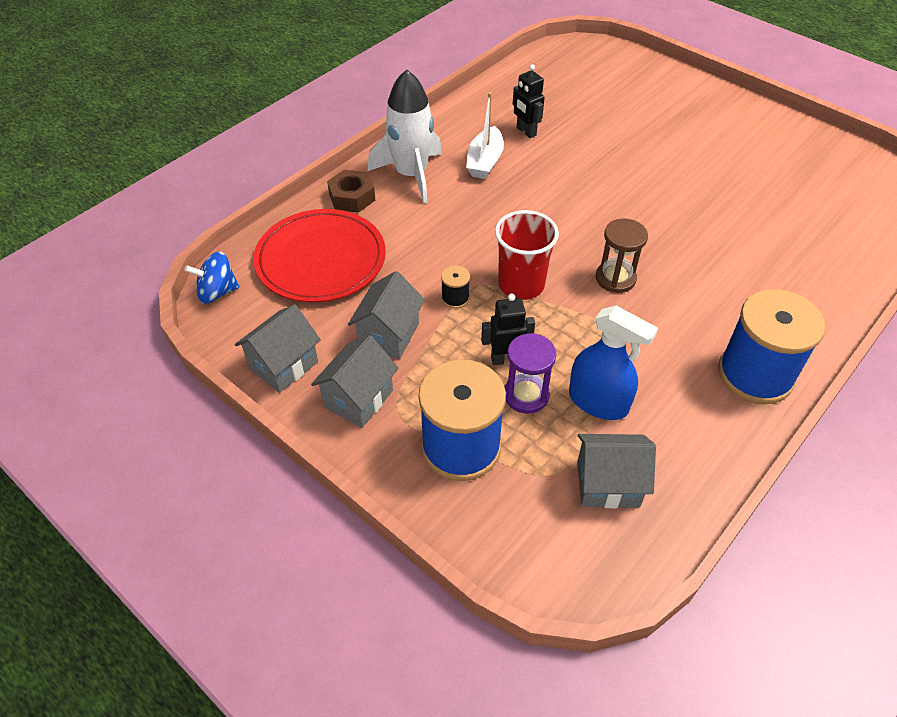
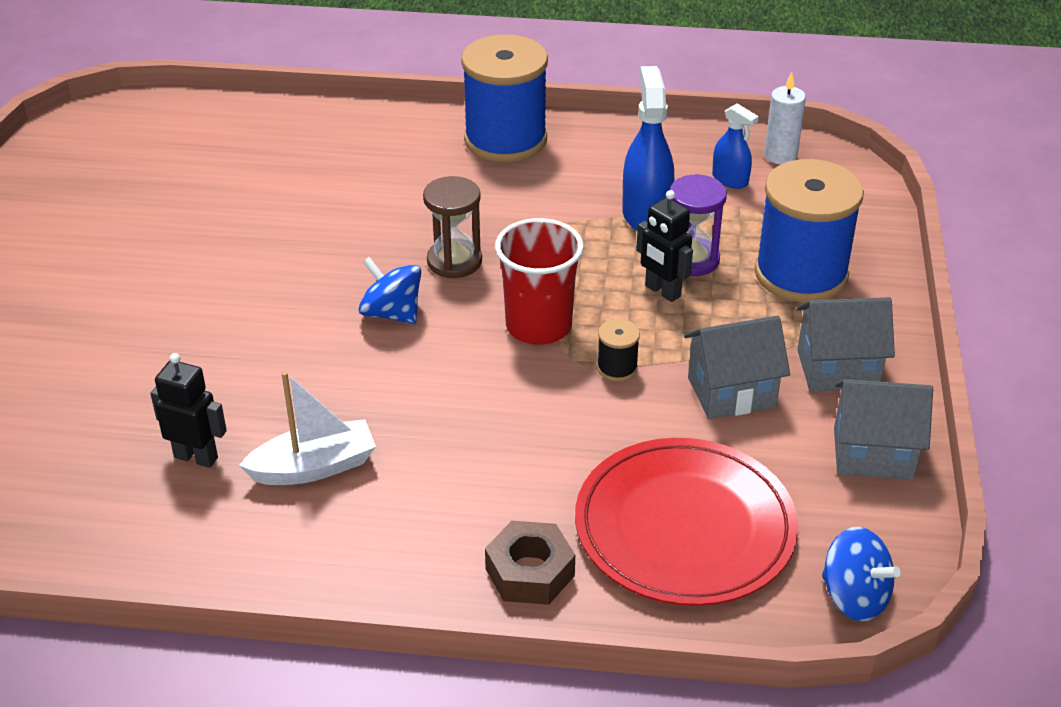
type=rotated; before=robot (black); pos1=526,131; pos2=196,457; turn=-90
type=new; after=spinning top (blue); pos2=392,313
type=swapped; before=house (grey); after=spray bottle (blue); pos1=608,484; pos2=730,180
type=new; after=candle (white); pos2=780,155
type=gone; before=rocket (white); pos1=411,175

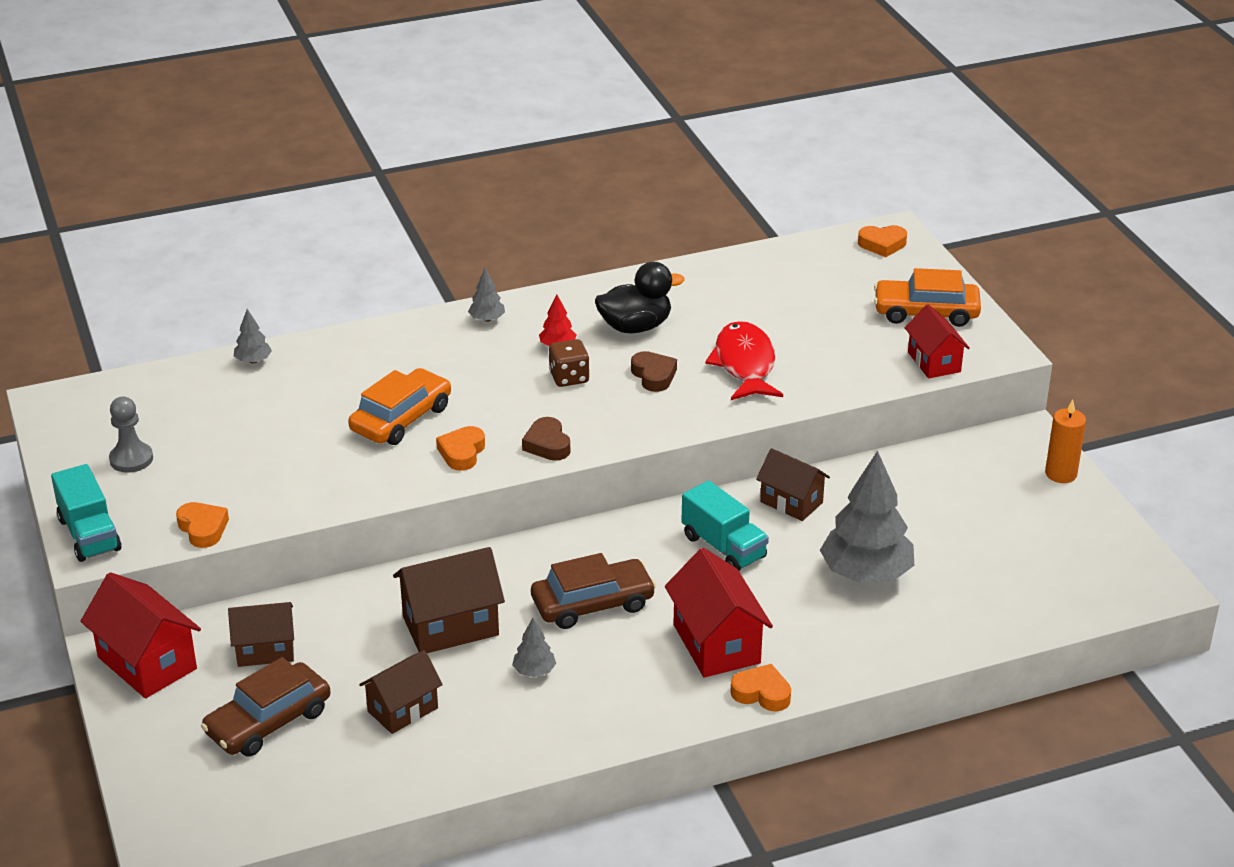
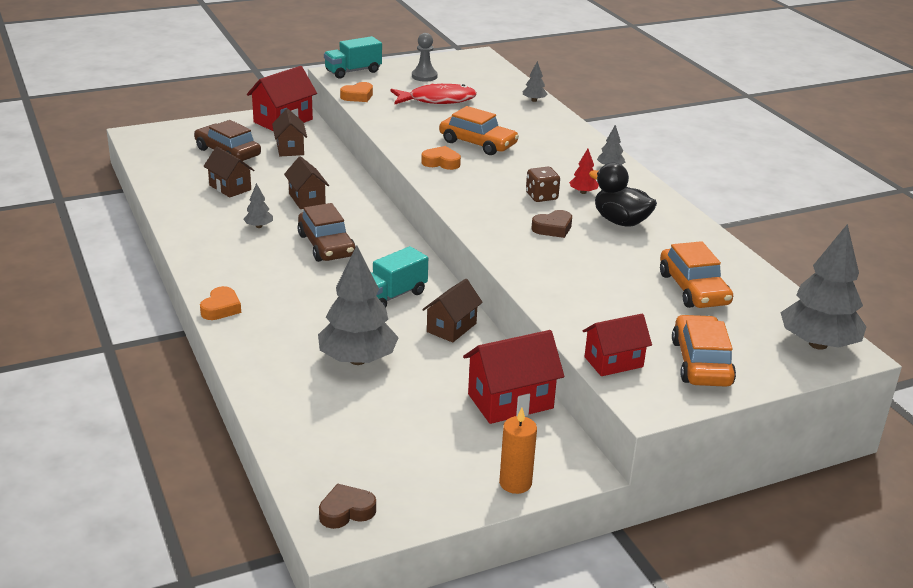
type=scaled; before=house (brown); pos1=450,626; pos2=307,199; scale=0.66
type=shifted; before=heart (brown); pos1=547,444; pos2=346,511
type=shifted; before=fish (red); pos1=744,364; pos2=437,100
type=shifted; before=house (red); pos1=716,644; pos2=510,401
type=rotated; before=duck (black); pos1=635,327; pos2=620,221; turn=150
type=new; after=car (orange); pos2=693,289
type=swapped; before=heart (orange); after=tree (grey); pos1=882,244; pos2=818,344

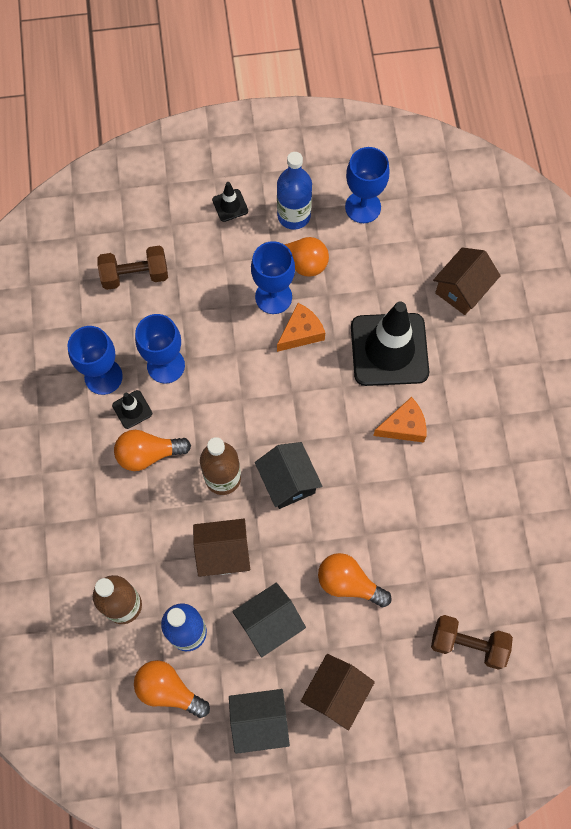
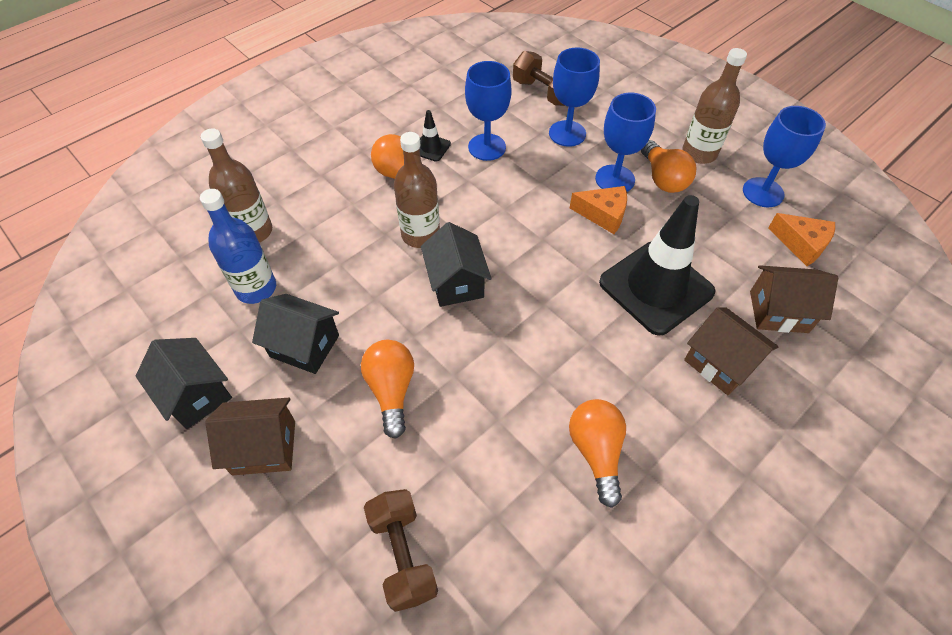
type=rotated; before=house (black); pos1=288,481; pos2=456,282; turn=-45
type=shifted; before=goblet (blue); pos1=103,376; pos2=567,133
type=shifted; before=light bulb (orange); pos1=169,690; pos2=596,452
type=repainted; before=bottle (blue); after=bottle (brown); pos1=294,215; pos2=699,153
type=shifted; before=house (brown); pos1=223,553; pos2=720,363
type=shifted; before=cheese (orange); pos1=404,426; pos2=801,244
type=gone; before=traffic cone (black); pos1=230,205

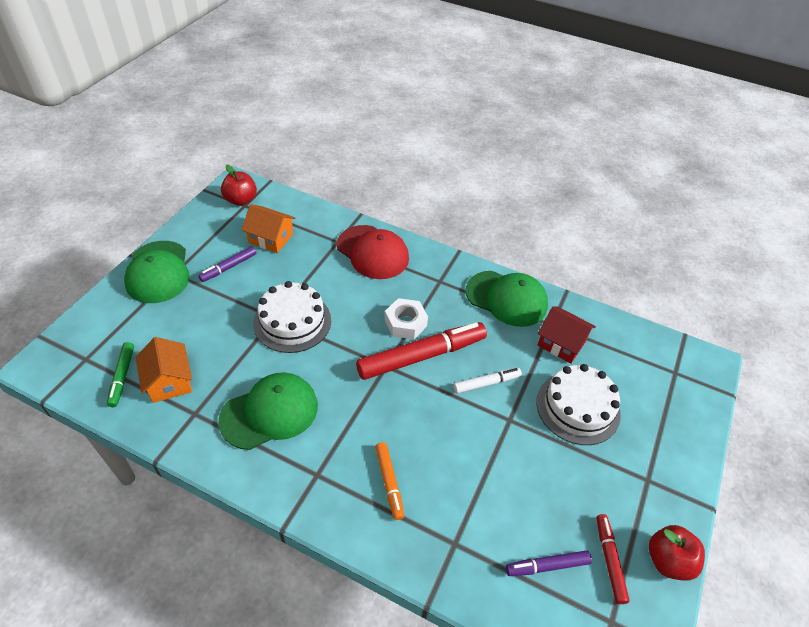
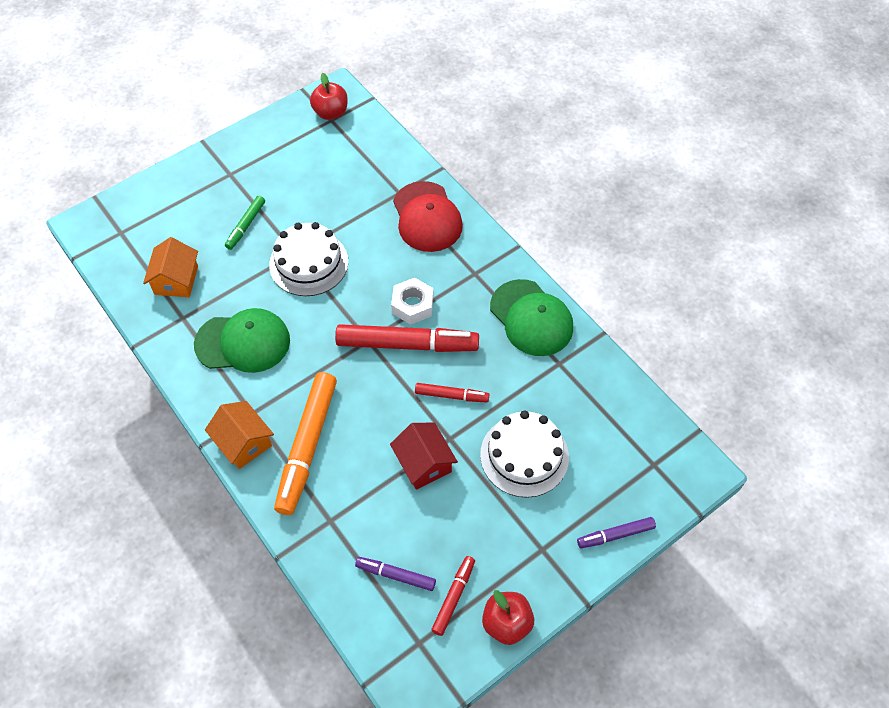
type=shifted; before=house (orange); pos1=271,238; pos2=243,442
type=shifted; before=marker (green); pos1=122,377; pos2=246,225
type=scaled; before=marker (orange); pos1=389,482; pos2=307,446; scale=1.97
type=shifted; before=house (red); pos1=561,343; pos2=424,463
type=repainted; before=marker (white); after=marker (red); pos1=486,383; pos2=451,396
type=shifted; before=marker (purple); pos1=228,267; pos2=615,535
type=gone; before=cap (green); pos1=158,272

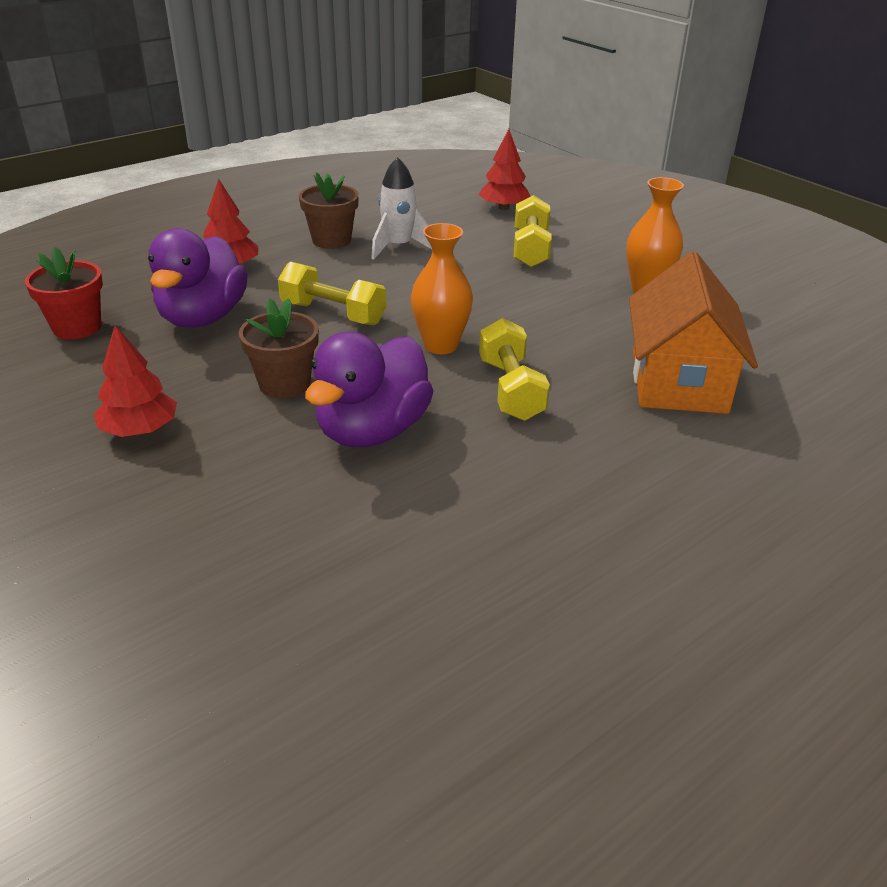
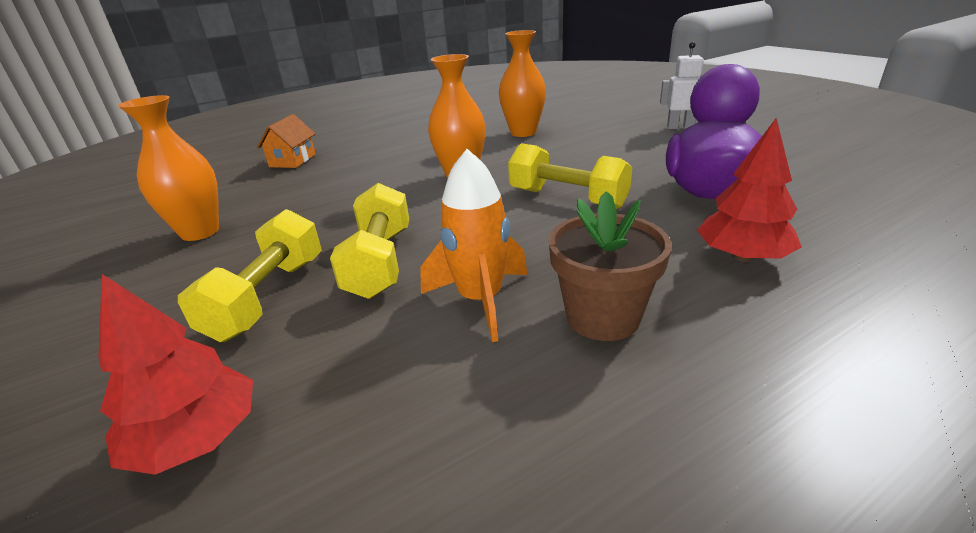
type=scaled; before=house (orange); pos1=678,381; pos2=293,160; scale=0.48
type=shifted; before=dumbbell (yellow); pos1=510,389; pos2=380,262
type=repainted; before=rocket (white); after=rocket (orange); pos1=398,247; pos2=481,300
type=swapped; before=duck (purple); after=vase (orange); pos1=372,431; pos2=523,132
type=swapped; before=tree (red); after=robot (white); pos1=140,430; pos2=680,127
type=gone; before=flower pot (red); pos1=77,327
type=gone; before=flower pot (brown); pos1=284,384

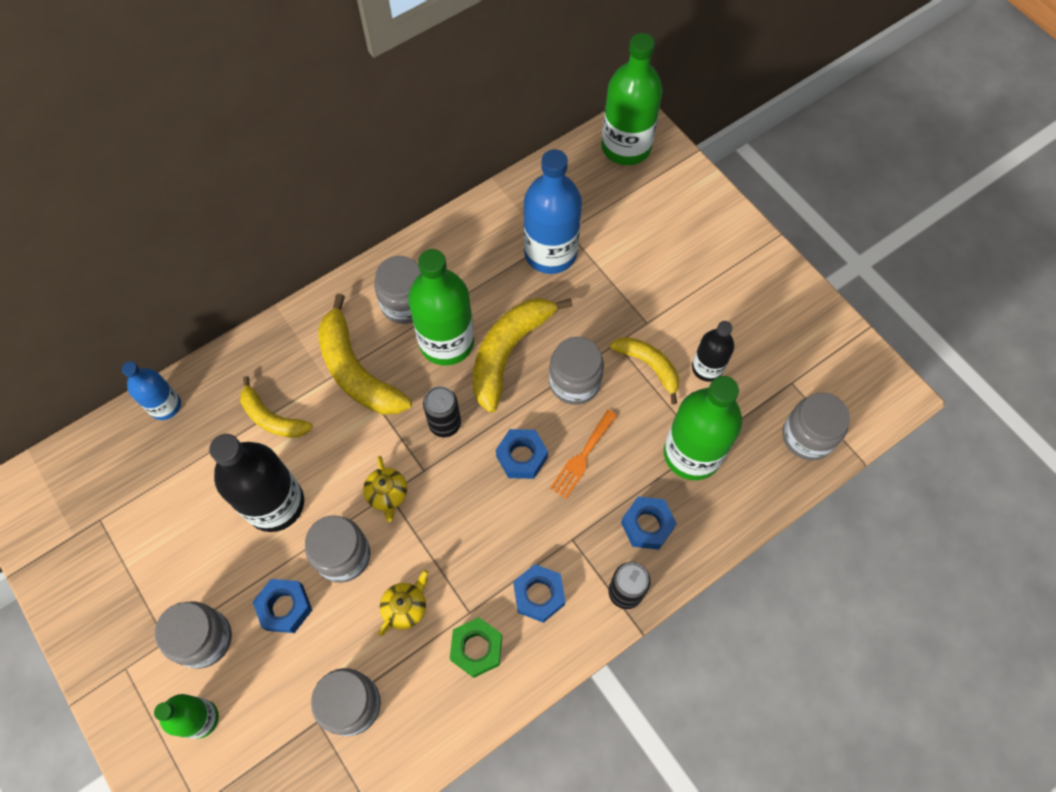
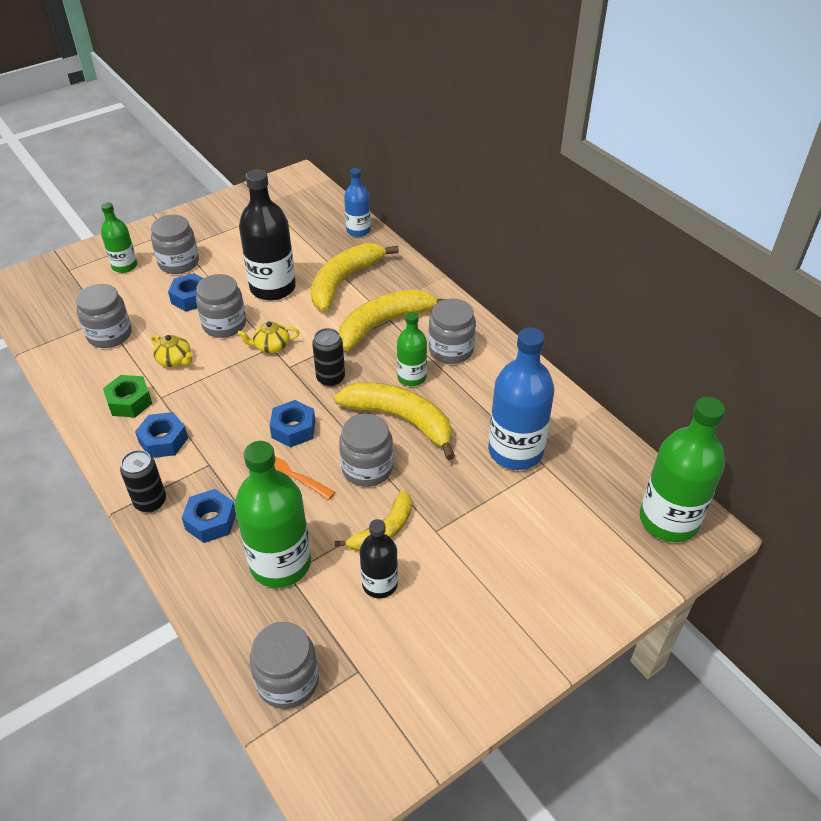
type=scaled; before=banana (yellow); pos1=272,418; pos2=344,281; scale=1.65
type=scaled; before=bottle (green); pos1=446,342; pos2=411,377; scale=0.57

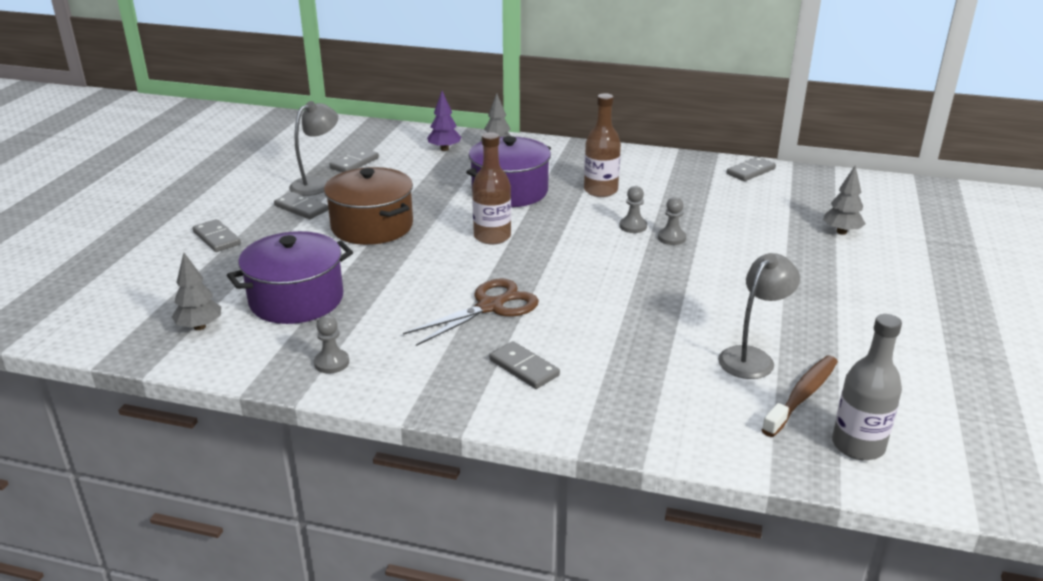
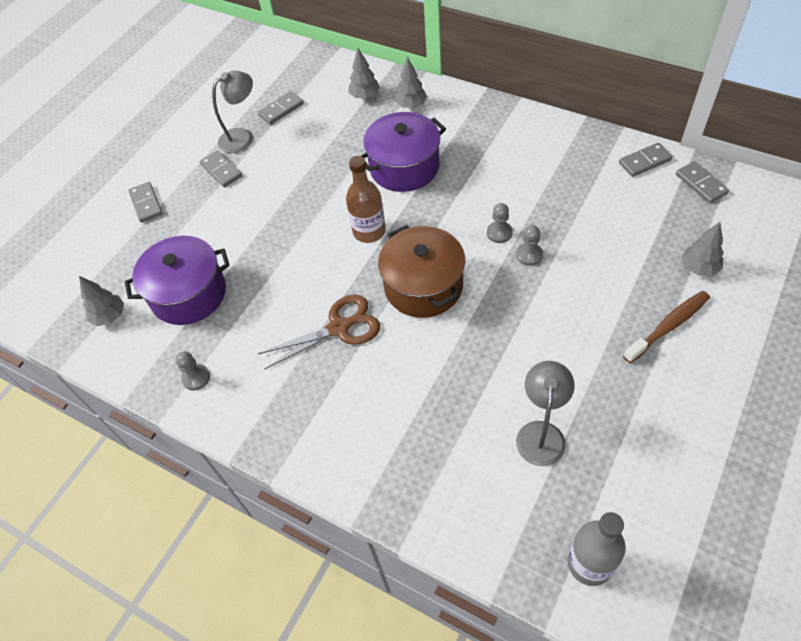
type=repainted; before=tree (purple); after=tree (grey); pos1=444,149; pos2=365,96
type=shifted; before=pot (brown); pos1=372,226; pos2=423,286
type=rotated; before=lamp (grey); pos1=752,357; pos2=541,433; turn=-45
type=shifted; before=toothbrush (brown); pos1=802,395; pos2=668,326
type=shifted; before=domino (grey); pos1=524,368; pos2=701,184
type=gone; before=bottle (brown); pos1=600,190

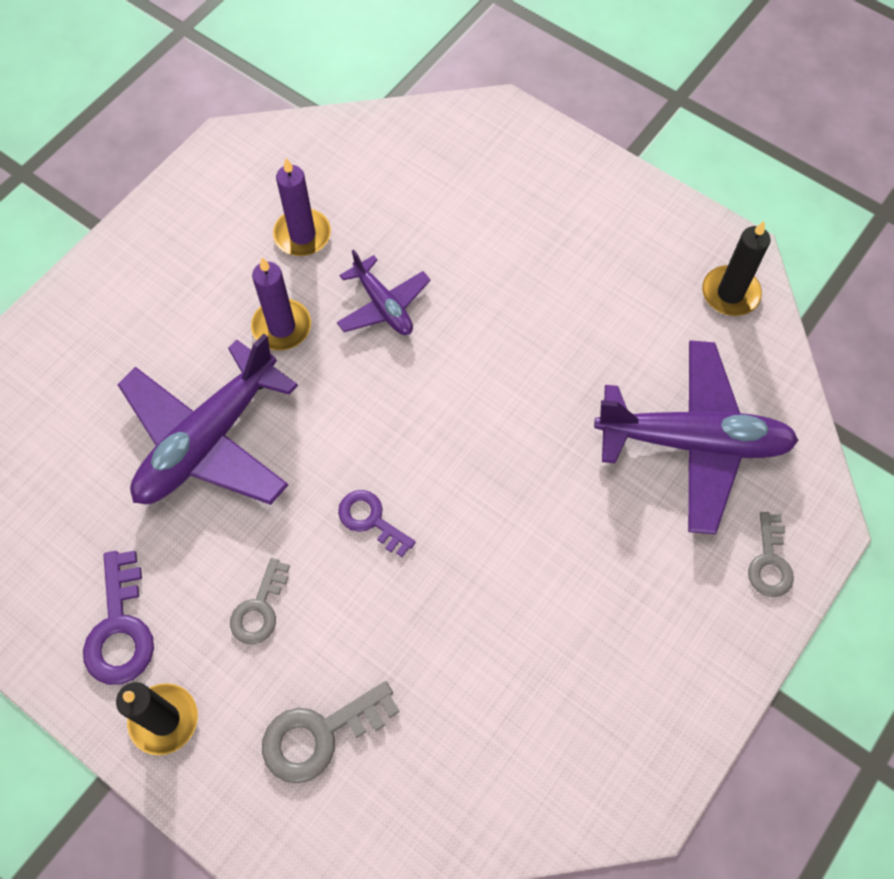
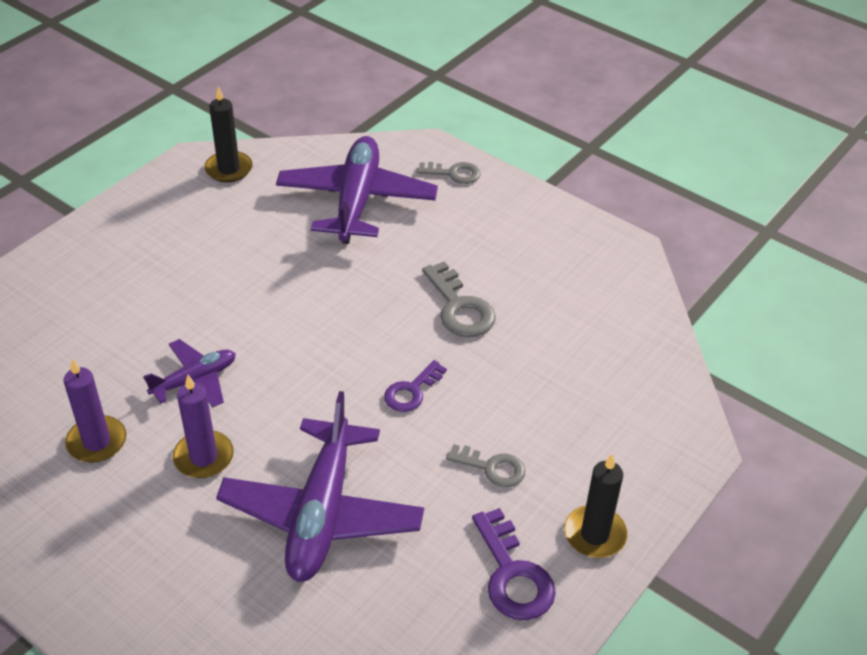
type=rotated; before=plane (purple); pos1=208,440; pos2=322,513; turn=60
type=shifted; before=key (grey); pos1=319,735; pos2=460,307
type=rotated; before=key (purple); pos1=120,628; pos2=513,575; turn=75

